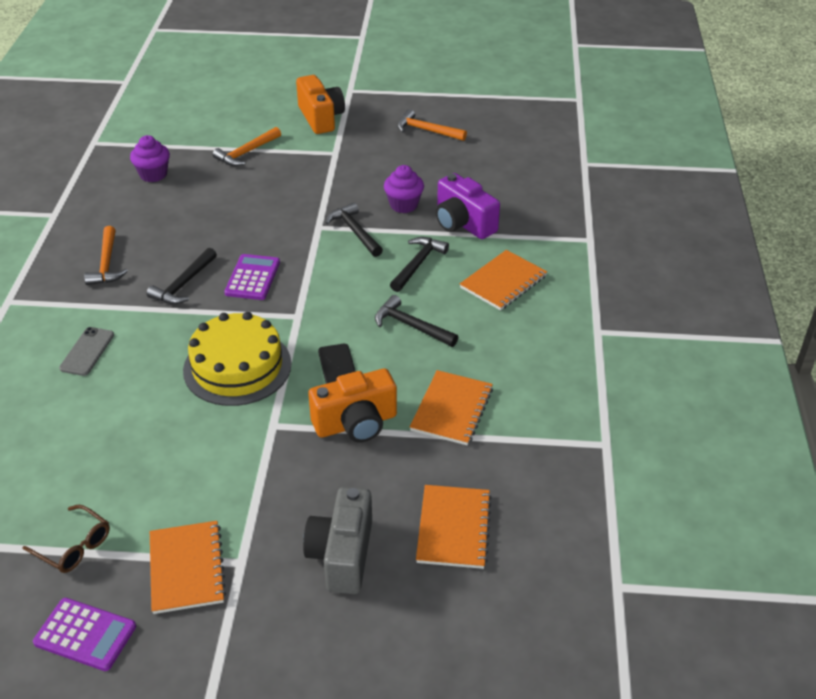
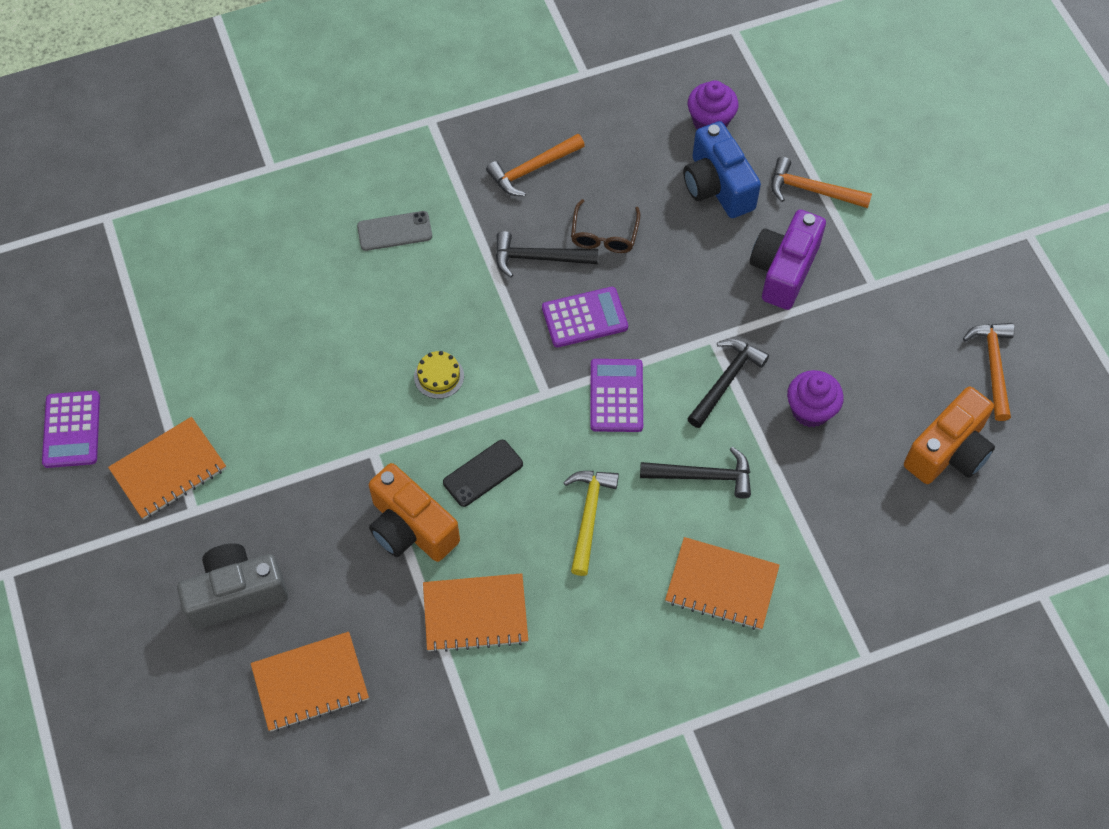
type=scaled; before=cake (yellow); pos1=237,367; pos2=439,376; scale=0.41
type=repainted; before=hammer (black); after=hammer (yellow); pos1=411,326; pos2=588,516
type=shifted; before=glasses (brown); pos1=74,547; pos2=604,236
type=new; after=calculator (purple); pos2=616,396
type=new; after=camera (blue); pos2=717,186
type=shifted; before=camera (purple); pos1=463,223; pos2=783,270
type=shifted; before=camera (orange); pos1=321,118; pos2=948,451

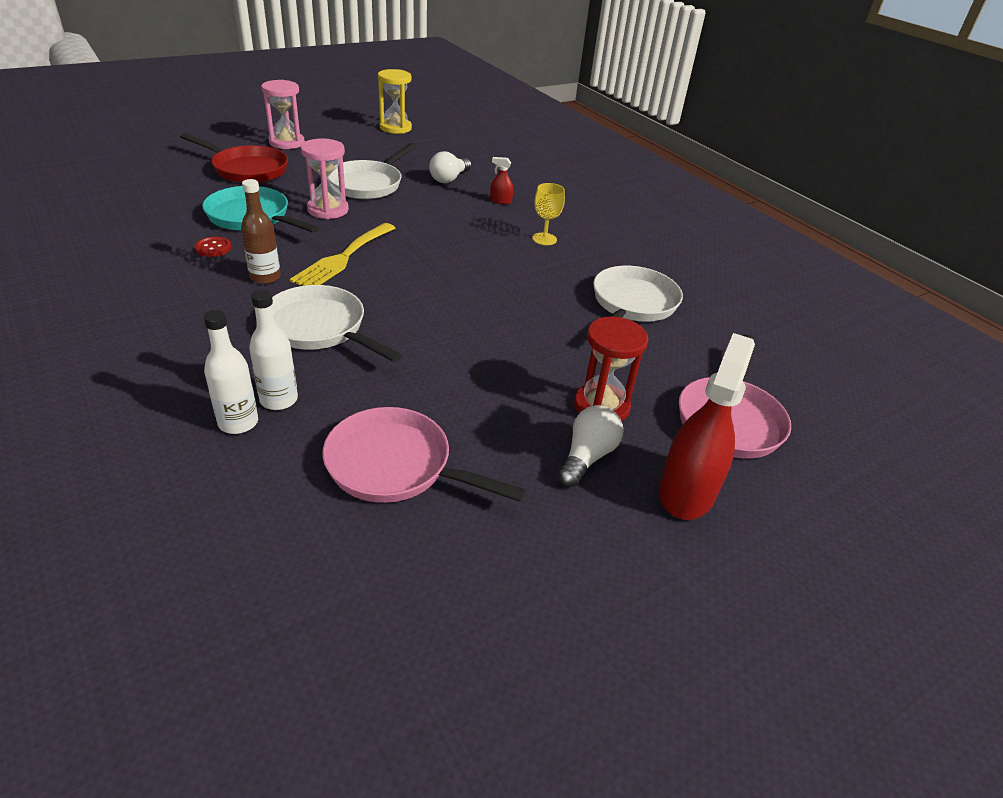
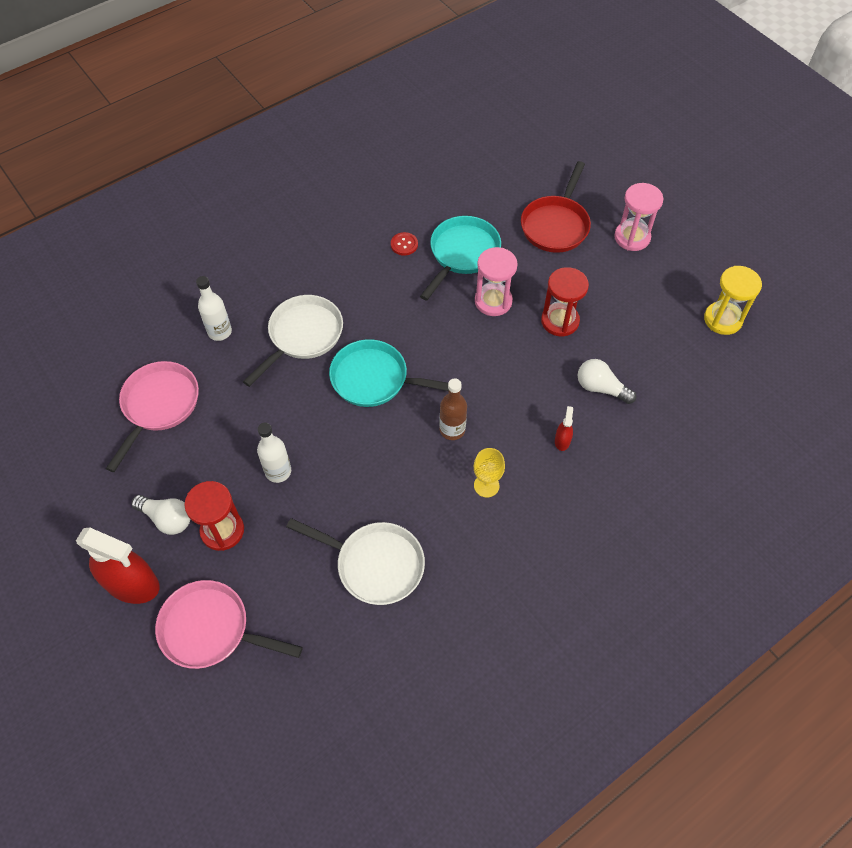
type=shifted; before=bottle (white); pos1=238,423; pos2=278,471
type=new; after=pan (turquoise); pos2=375,379
type=shifted; before=bottle (brown); pos1=265,277; pos2=452,430
type=swapped; before=pan (white); after=hourglass (red); pos1=368,184; pos2=560,321
type=gone; before=fork (yellow); pos1=343,258

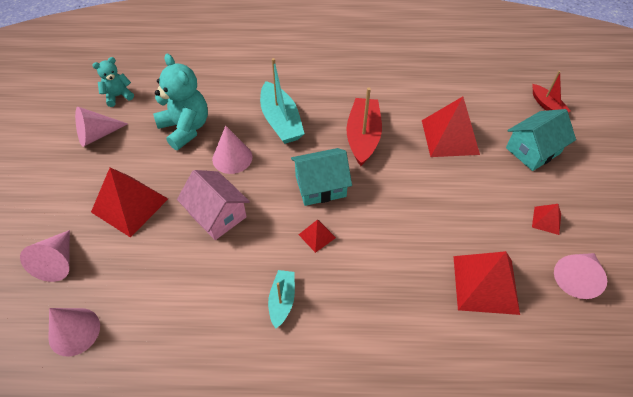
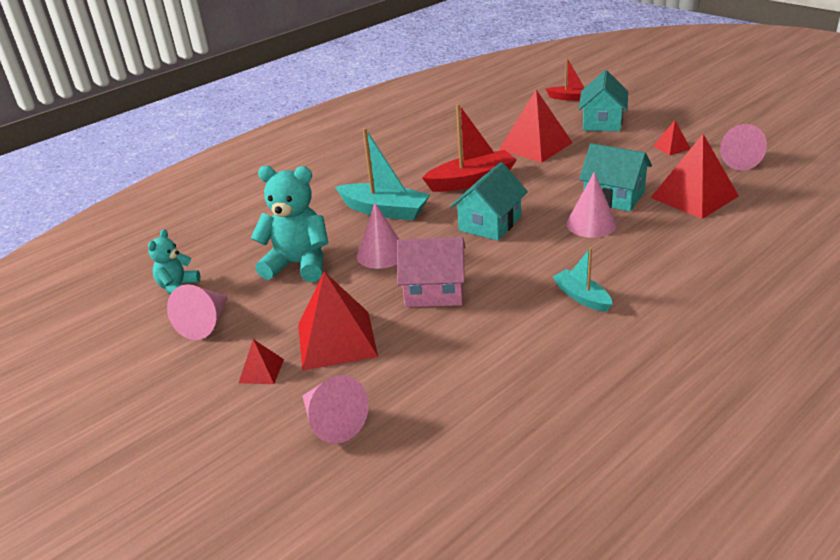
type=shifted; before=pyramid (red); pos1=317,236; pos2=261,371
type=rotated; before=boat (red); pos1=363,137; pos2=471,181; turn=105
type=shifted; before=cone (pink); pos1=74,331; pos2=591,224
type=new; after=house (turquoise); pos2=613,197

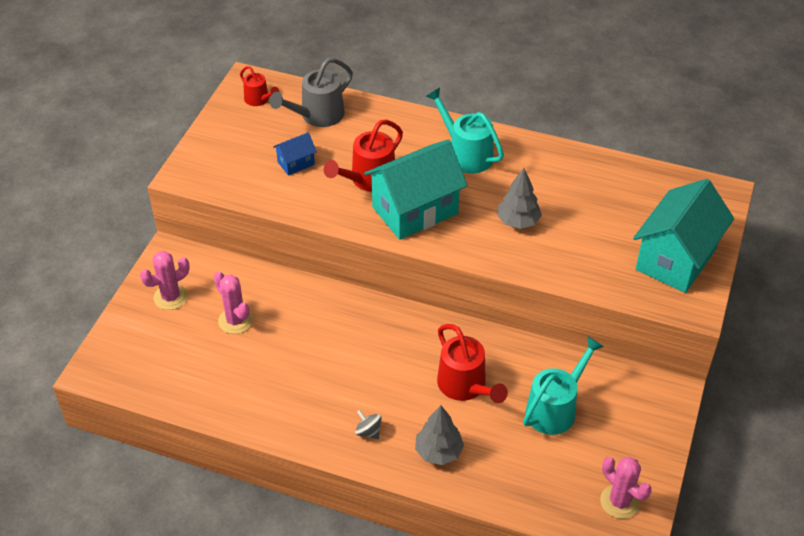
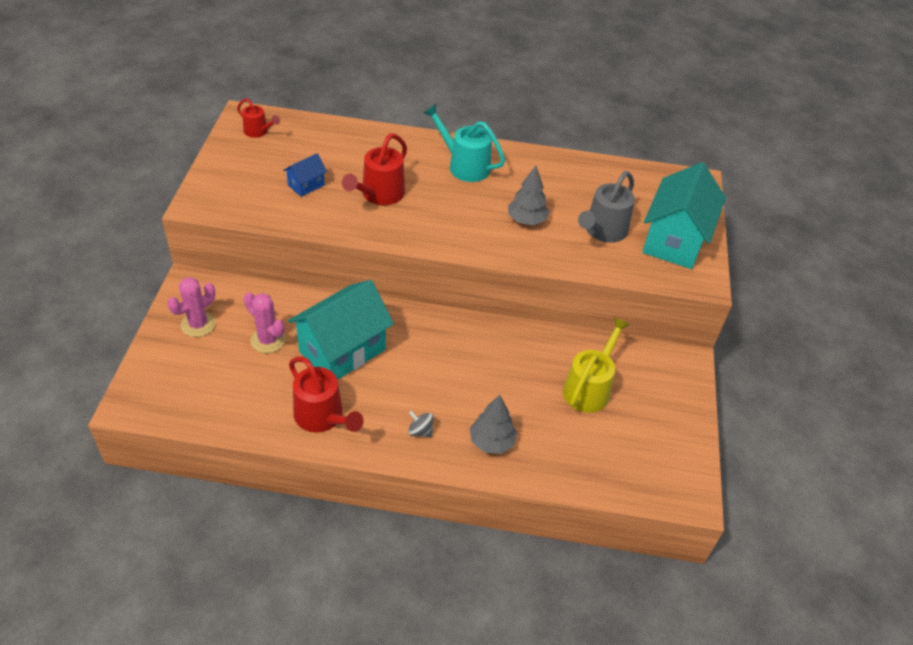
type=shifted; before=house (turquoise); pos1=415,210; pos2=342,350
type=shifted; before=watering can (red); pos1=465,386; pos2=323,417
type=repainted; before=watering can (turquoise); after=watering can (yellow); pos1=555,408; pos2=589,388
type=shifted; before=watering can (grey); pos1=317,116; pos2=602,231
type=gone; before=cactus (pink); pos1=619,502

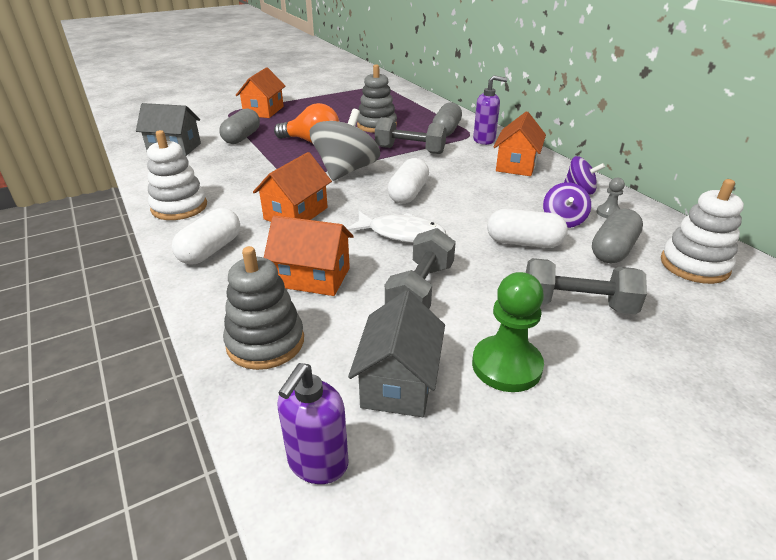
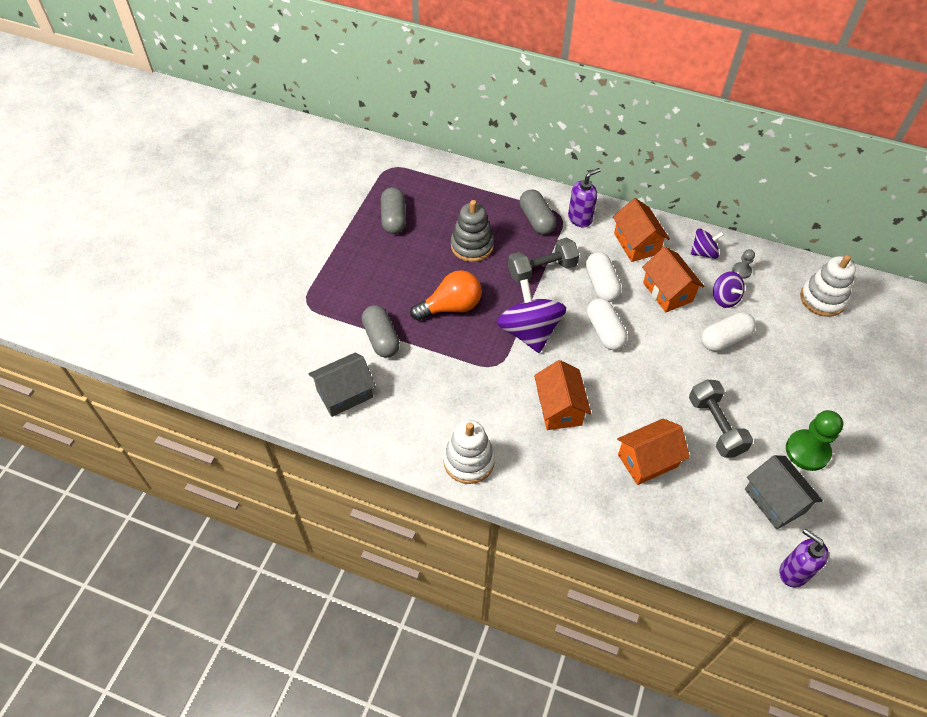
type=shifted; before=capsule (grey); pos1=613,250; pos2=393,218
type=repainted; before=spinning top (grey); after=spinning top (purple); pos1=346,171; pos2=529,331
type=shifted; before=capsule (white); pos1=211,250; pos2=601,284
type=shifted; before=house (orange); pos1=264,111; pos2=667,292
type=rotated; before=soap dispenser (purple); pos1=317,463; pos2=793,572; turn=150
type=gone; before=stacking toy (grey); pos1=265,342
type=gone; before=fish (white); pos1=401,234
type=gone; before=dumbbell (grey); pos1=577,304

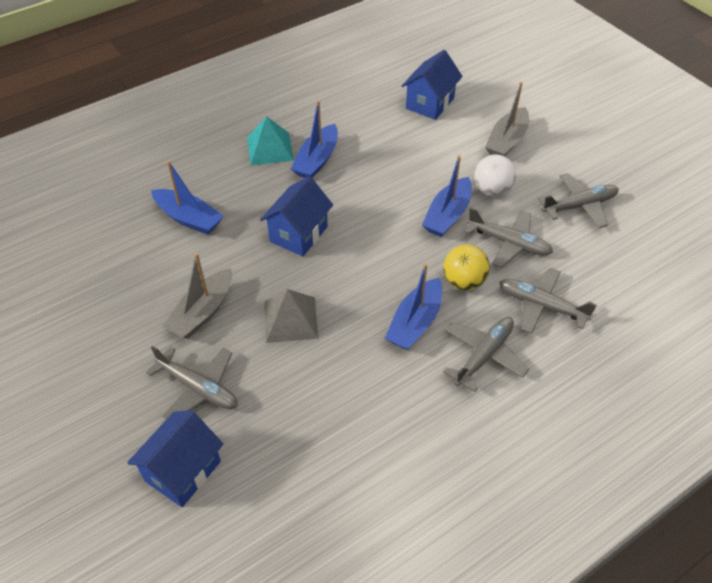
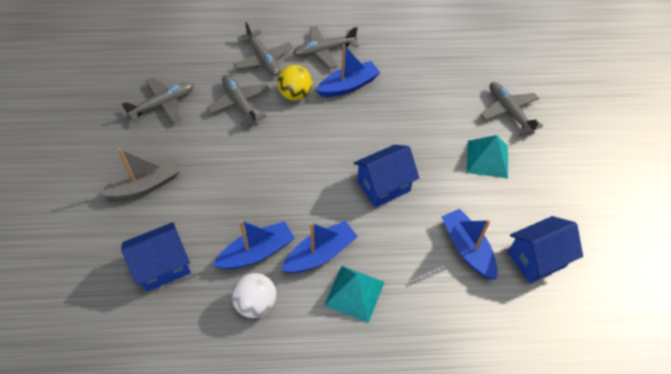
type=rotated; before=plane (grey); pos1=579,206; pos2=162,104; turn=135
type=shifted; before=boat (blue); pos1=447,215; pos2=257,252
type=shifted; before=ball (white); pos1=492,190; pos2=256,303
type=swapped; before=boat (grey); after=pyramid (turquoise); pos1=202,312; pos2=487,159
type=shifted; before=house (blue); pos1=183,471; pos2=536,259
type=gone; before=pyramid (grey); pos1=290,319

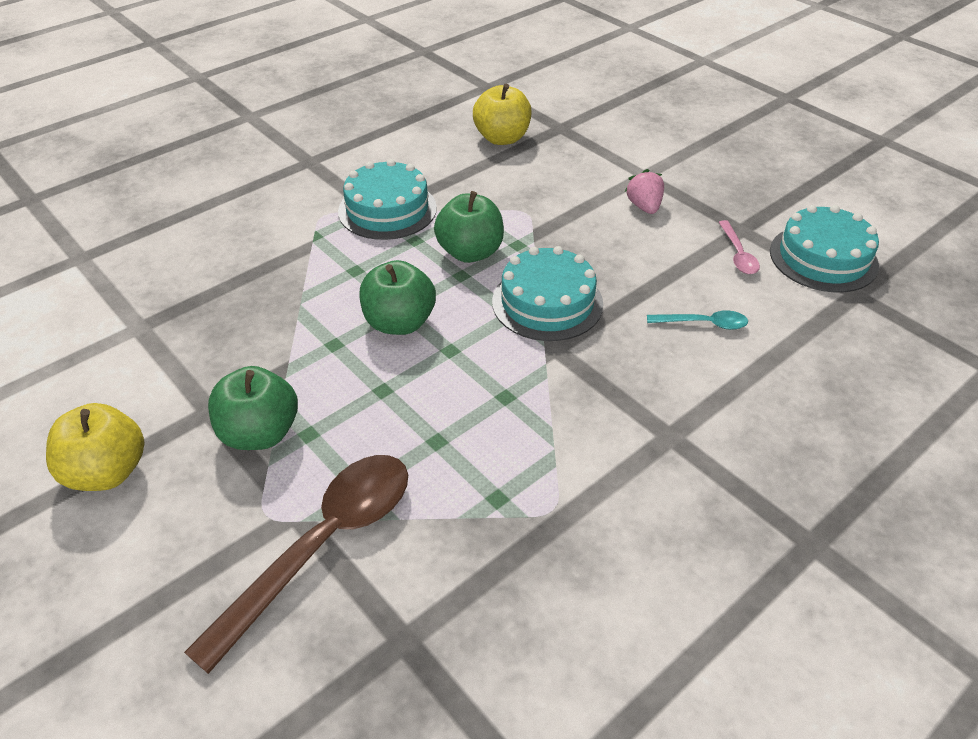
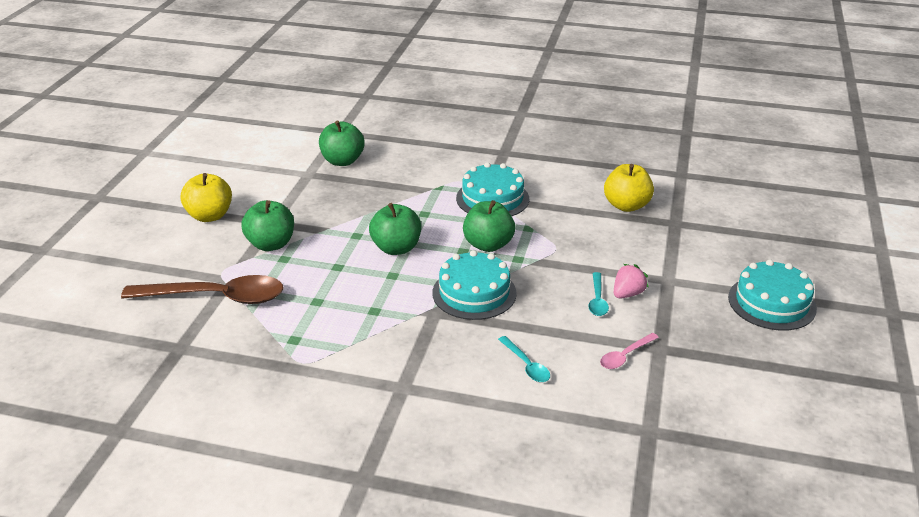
type=new; after=apple (green); pos2=342,161
type=new; after=spoon (turquoise); pos2=597,300
type=shifted; before=cake (turquoise); pos1=823,258; pos2=771,303

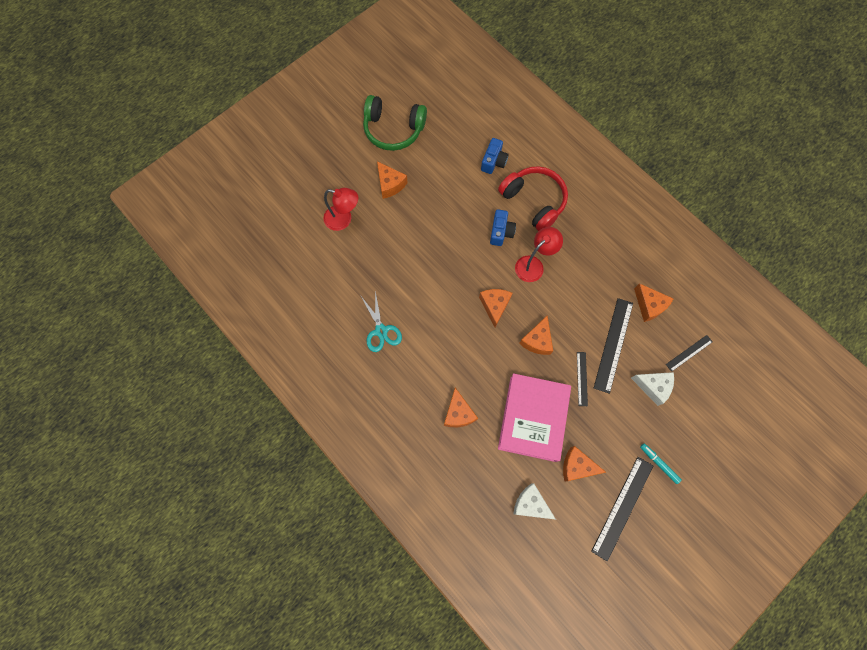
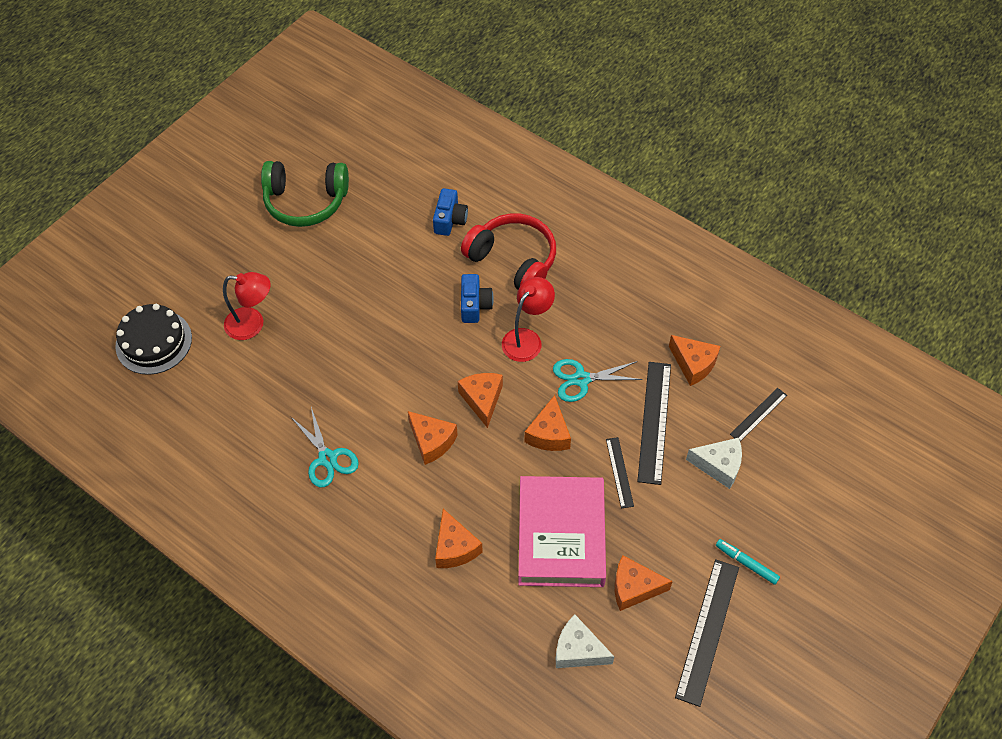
type=new; after=cake (black); pos2=154,342
type=shifted; before=cheese (orange); pos1=390,184; pos2=432,441
type=new; after=scissors (turquoise); pos2=581,379

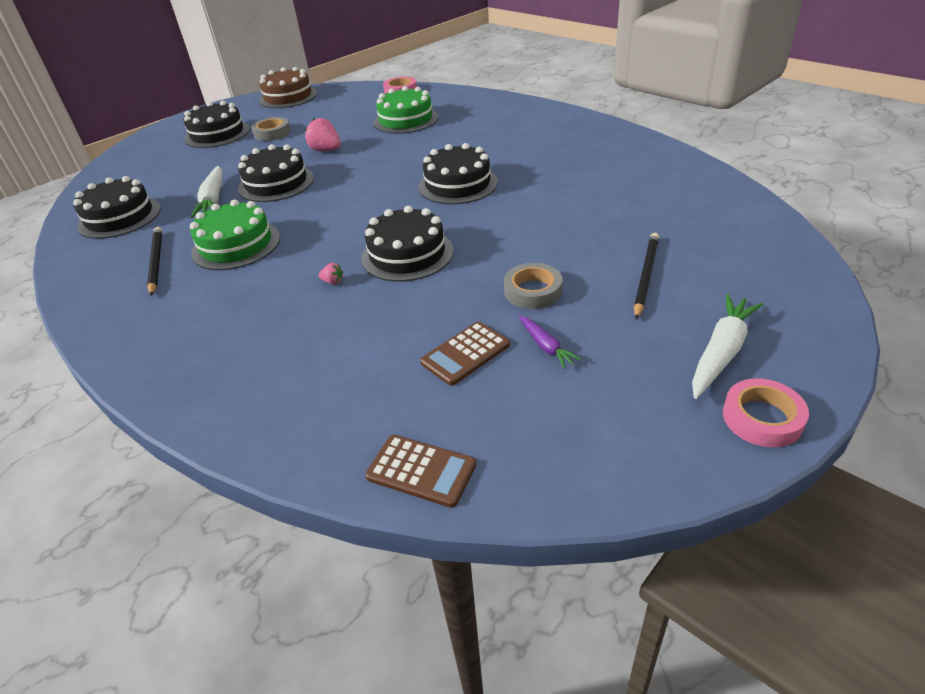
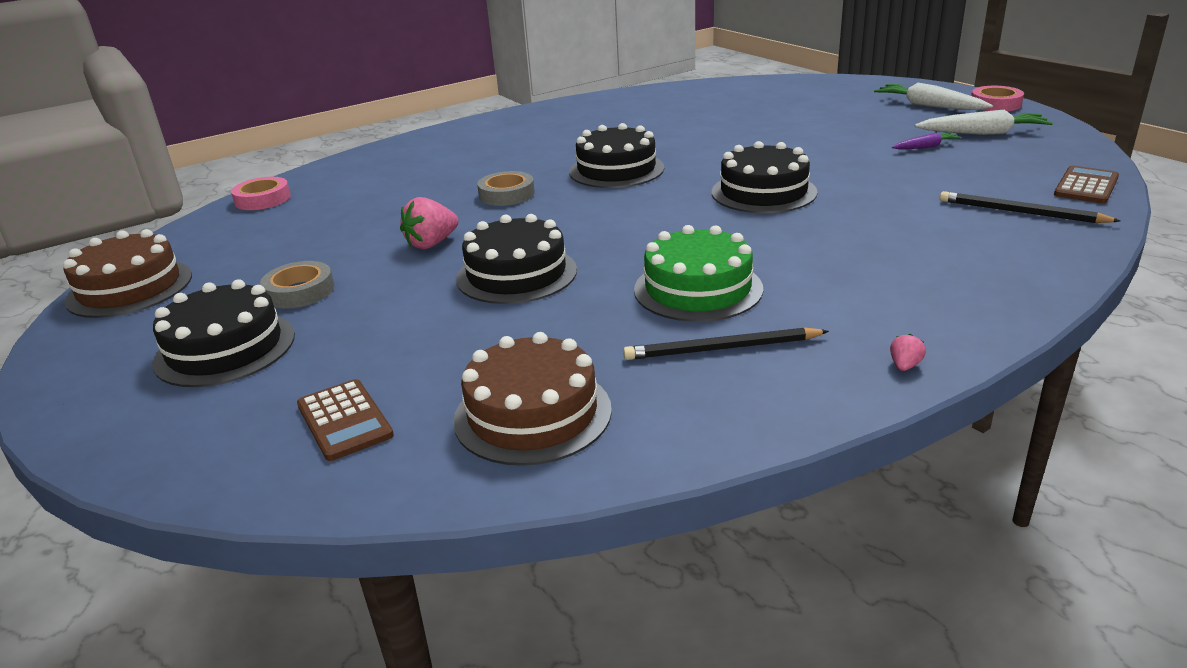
type=shifted; before=calculator (brown); pos1=465,353; pos2=344,420
type=repainted; before=cake (black); after=cake (brown); pos1=119,217; pos2=532,414
type=shifted; before=tape (grey); pos1=533,291; pos2=506,194
type=shifted; before=strawberry (pink); pos1=333,282; pos2=904,366
type=shifted; before=carrot (white); pos1=213,199; pos2=983,133
type=shifted; before=pencil (black); pos1=645,276; pos2=1020,212
type=gone; before=cake (green); pos1=405,120

